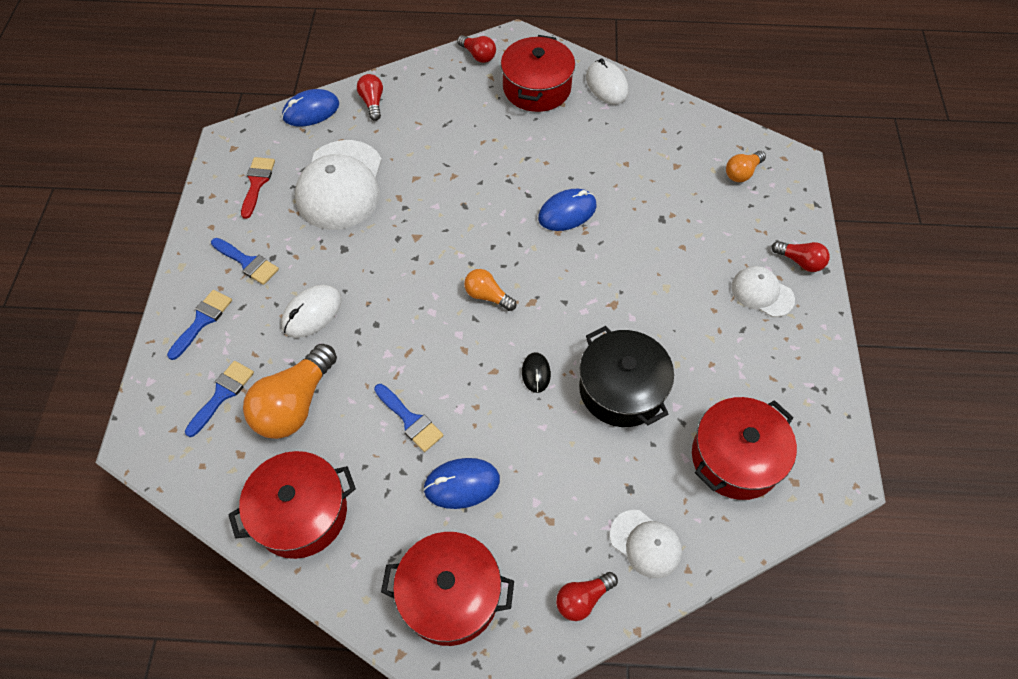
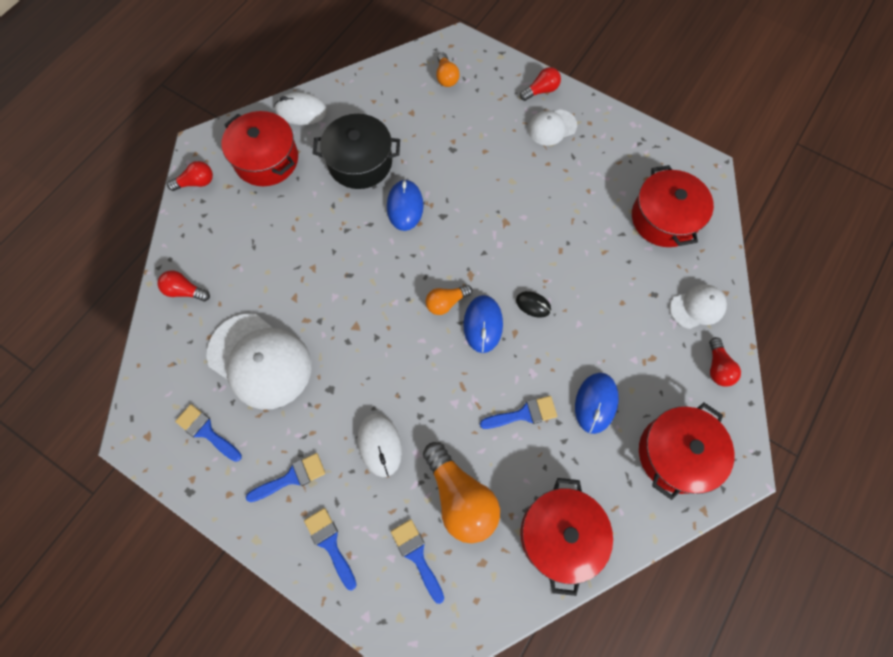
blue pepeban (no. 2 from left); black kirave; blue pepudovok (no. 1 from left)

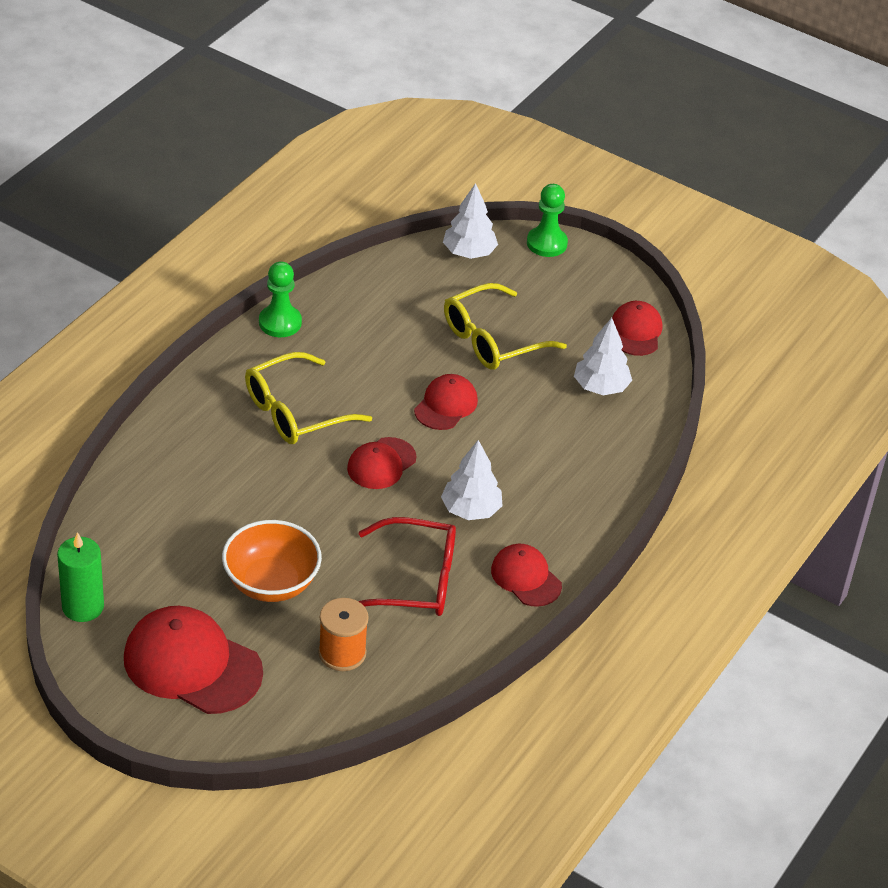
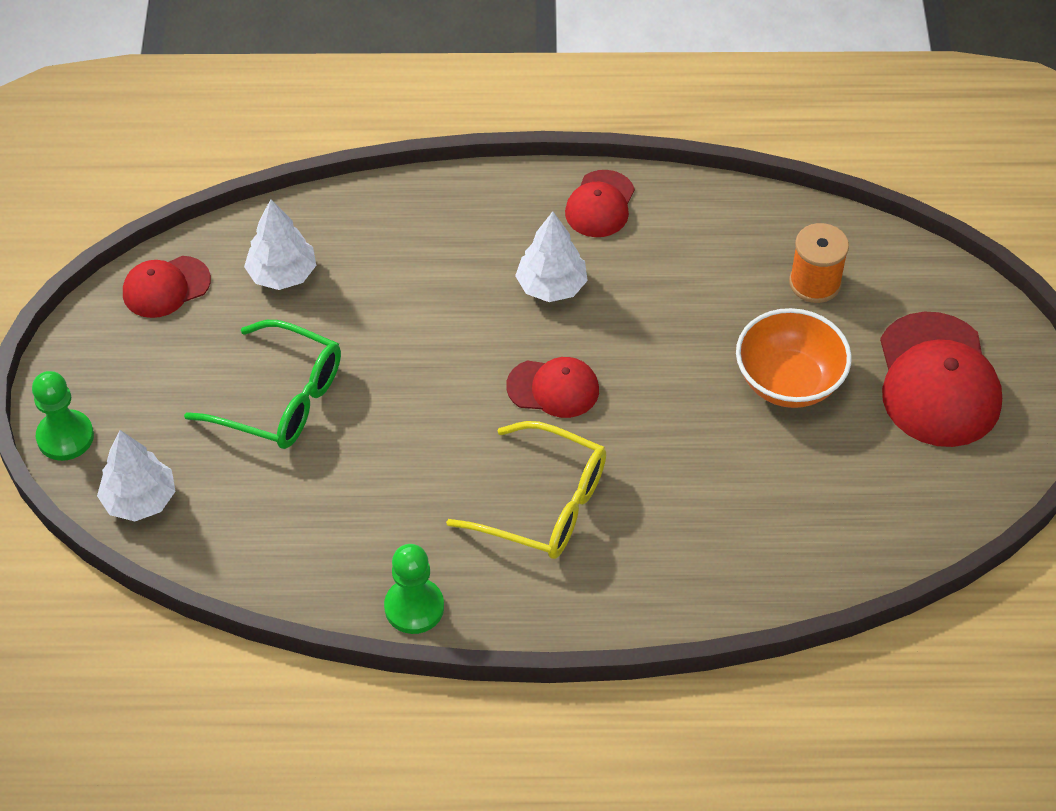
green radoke; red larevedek; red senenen (no. 3 from left in the first image); green larevedek

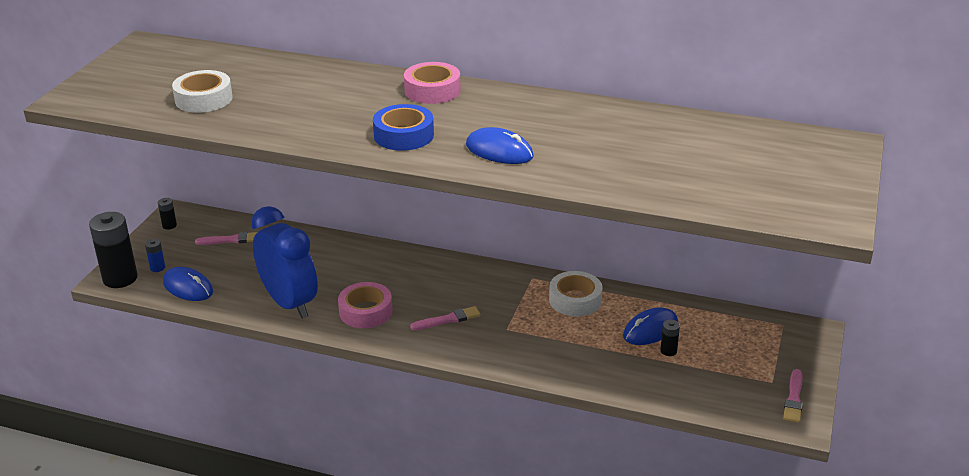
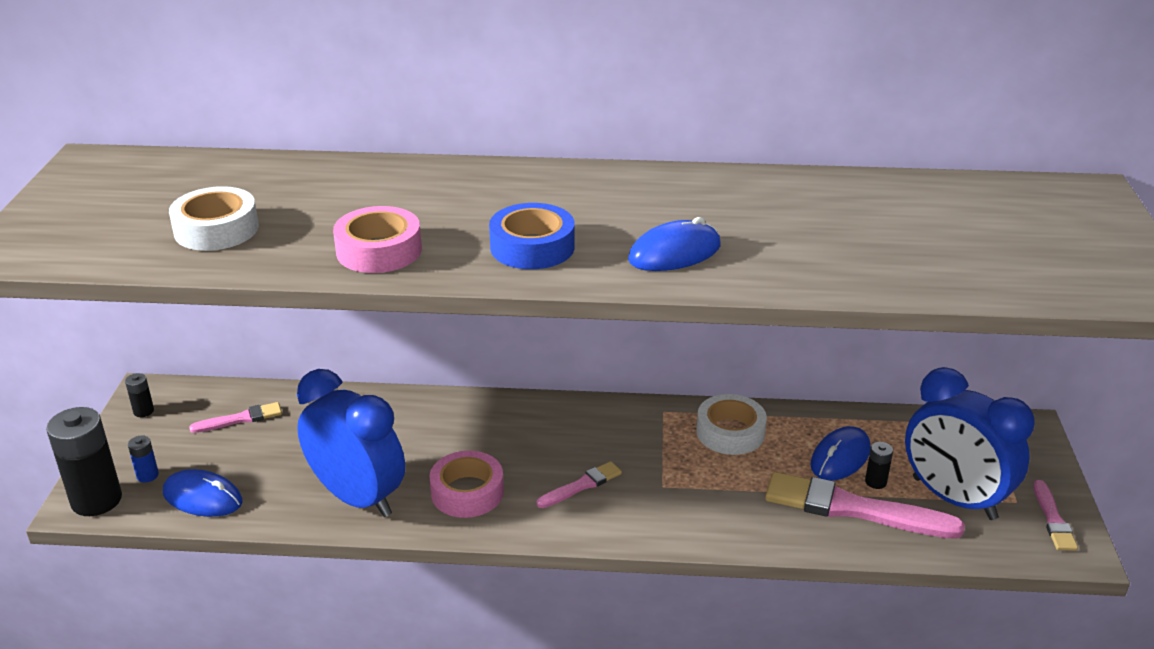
pink pepudovok (no. 3 from left); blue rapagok (no. 2 from left); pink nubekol (no. 1 from left); blue pepeban (no. 2 from left)

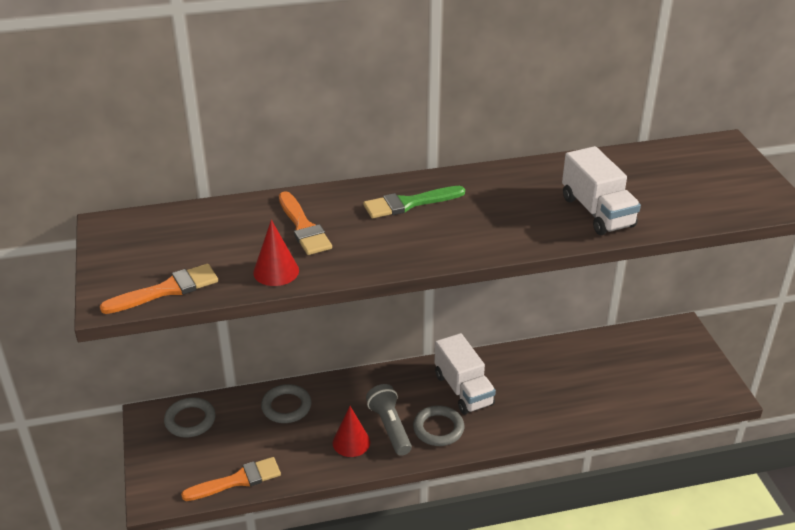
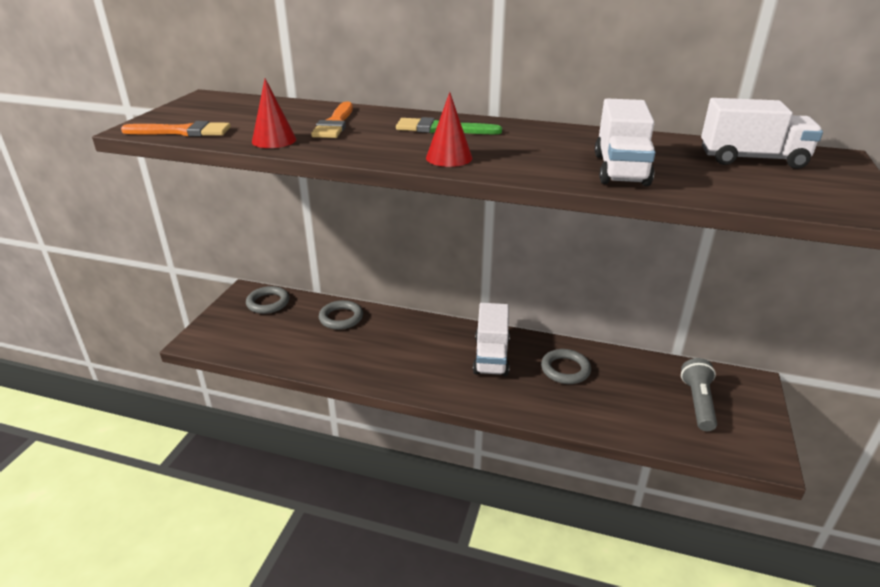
orange pepudovok (no. 2 from left in the first image); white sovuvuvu (no. 3 from left); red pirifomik (no. 2 from left); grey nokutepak; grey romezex (no. 3 from left)

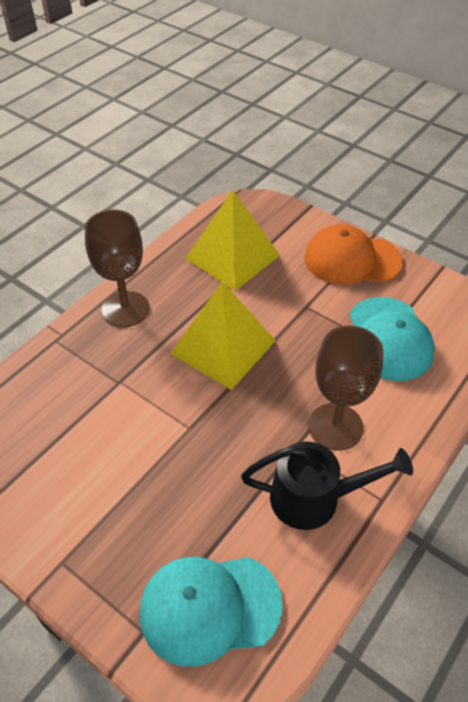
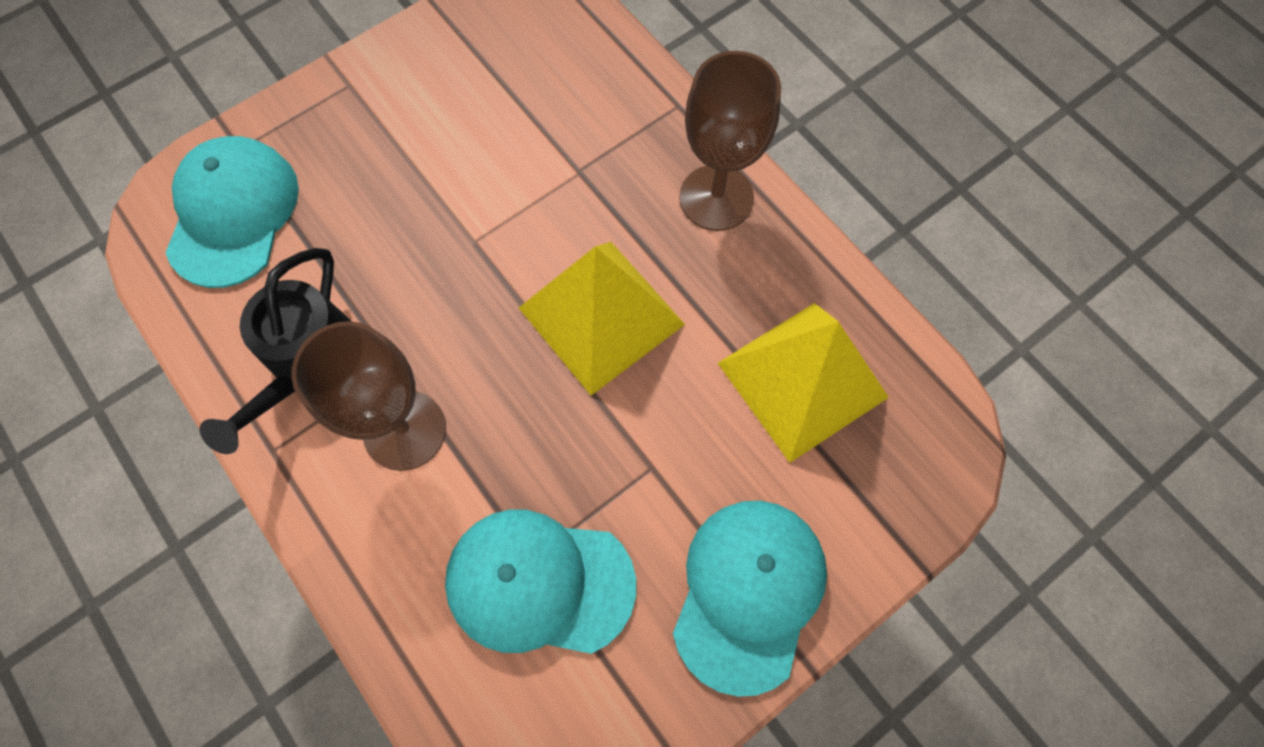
turquoise senenen (no. 3 from left)

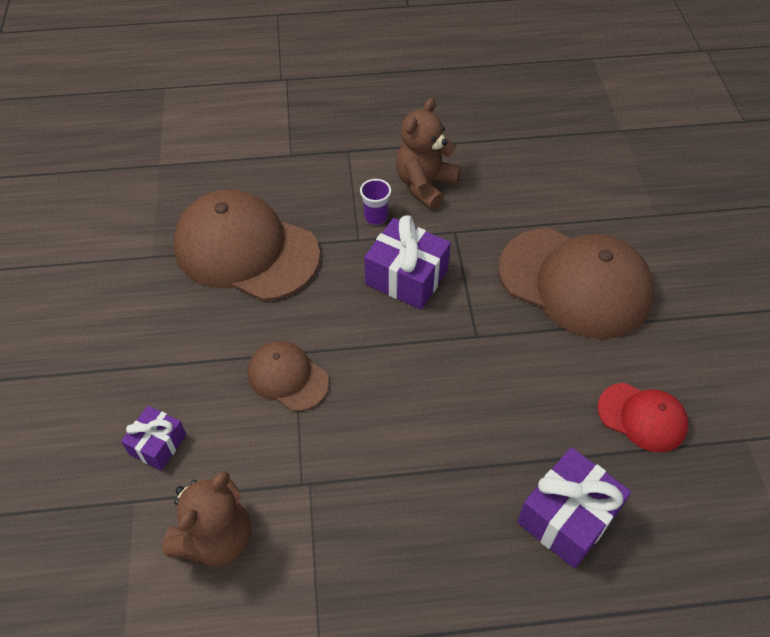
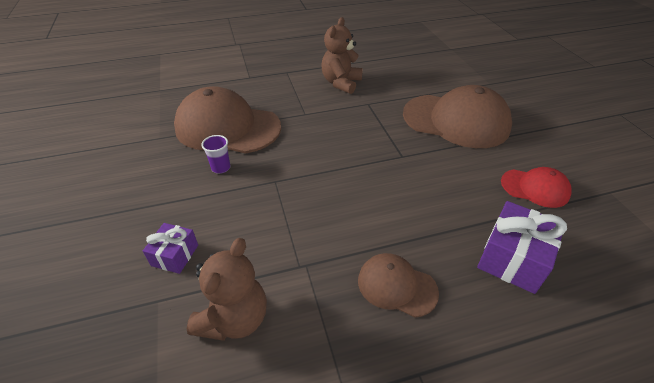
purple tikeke (no. 2 from left in the first image); brown senenen (no. 2 from left); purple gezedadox

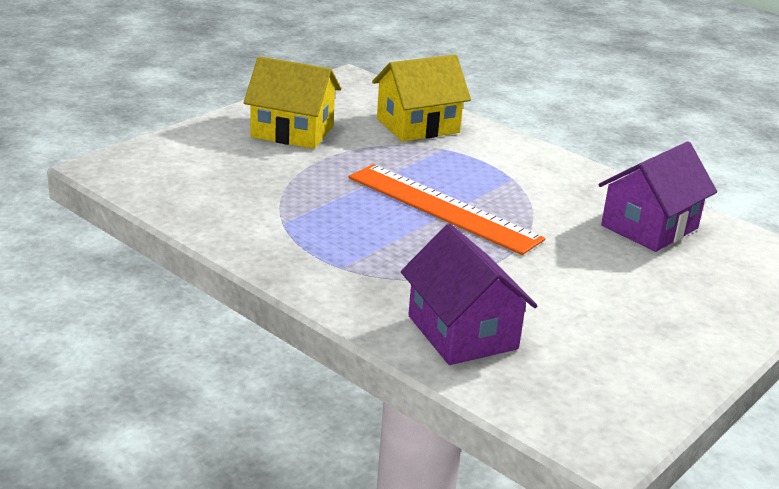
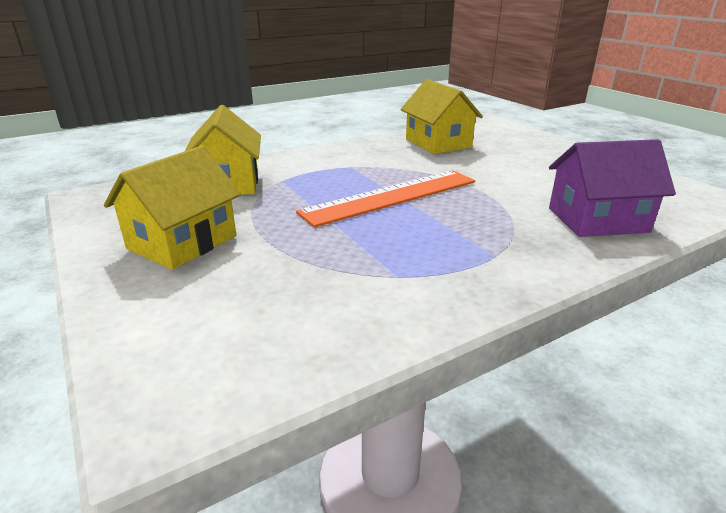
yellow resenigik (no. 3 from left)

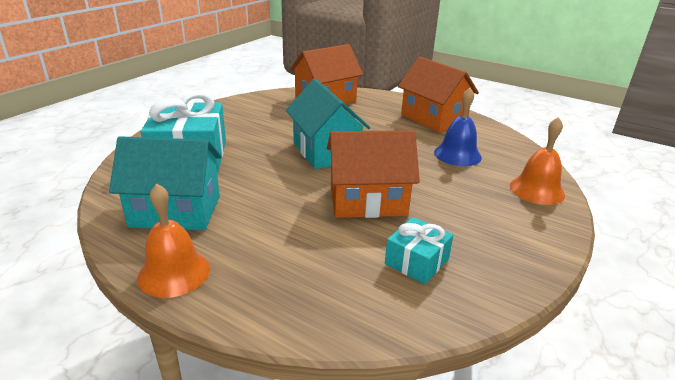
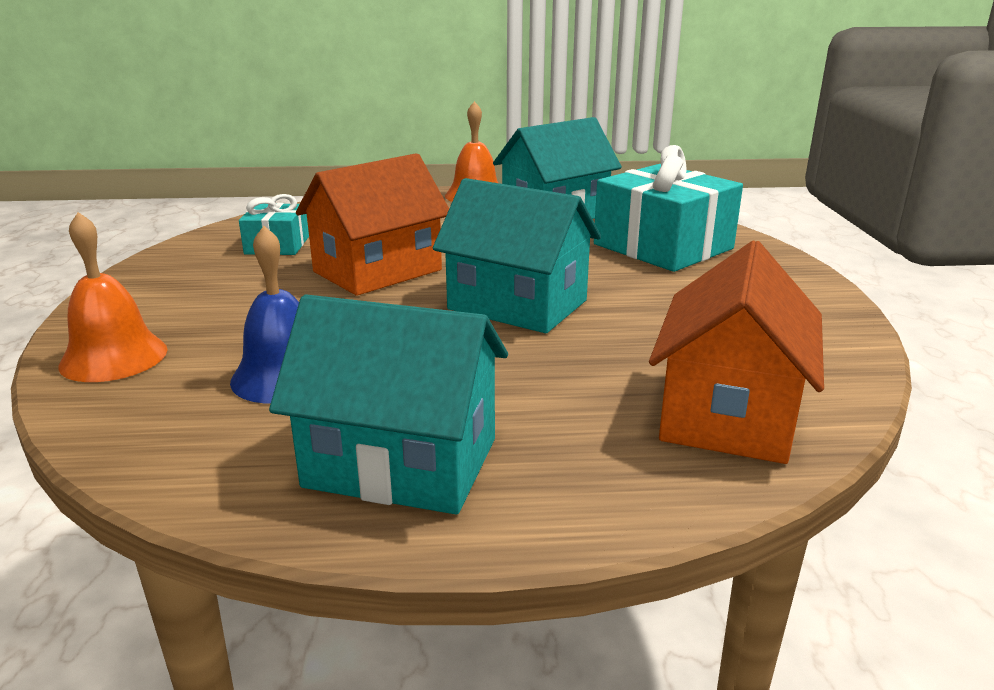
turquoise resenigik (no. 1 from left)

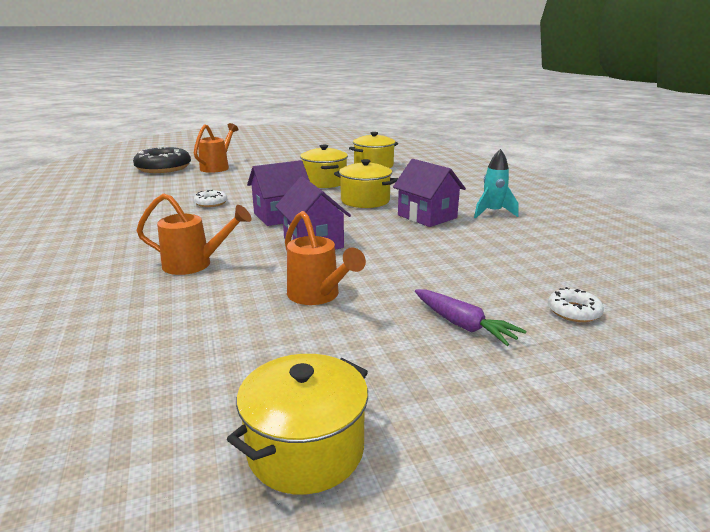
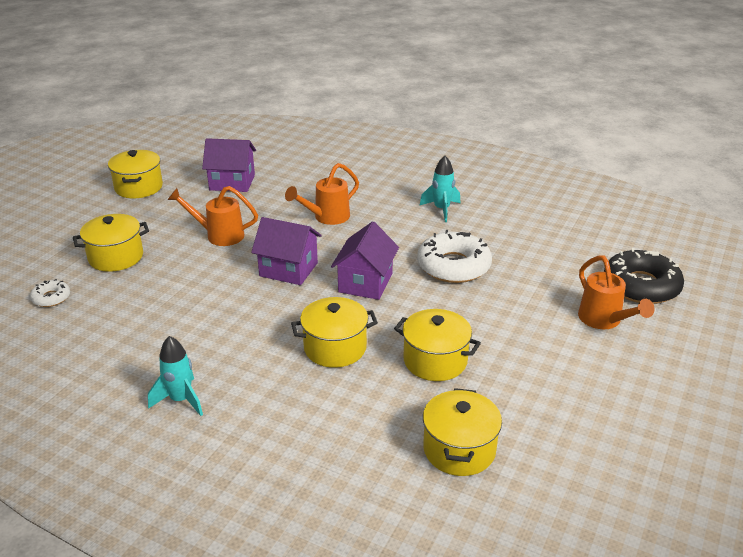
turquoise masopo (no. 2 from left); purple resenigik (no. 1 from left); yellow kirave (no. 1 from left); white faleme (no. 2 from left)

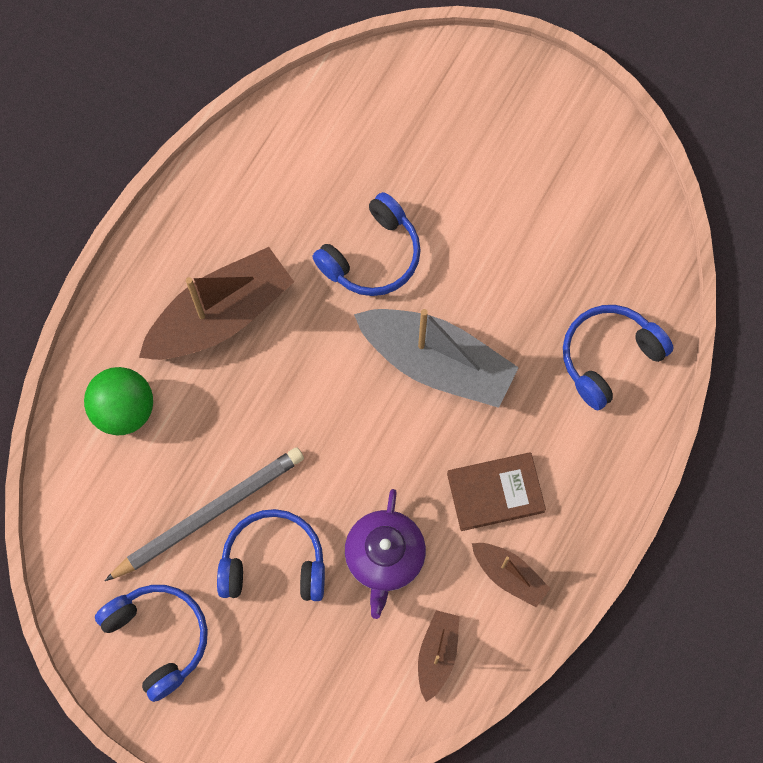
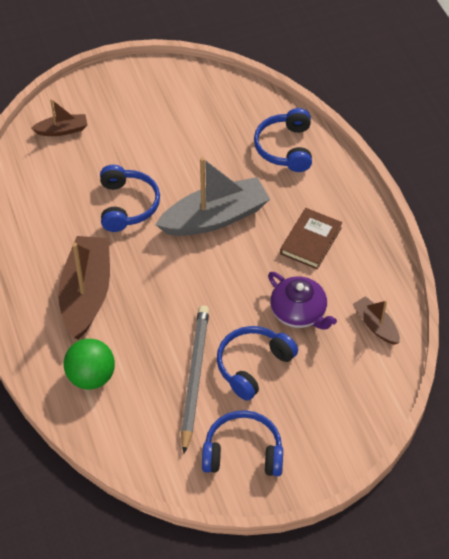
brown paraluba (no. 1 from left)

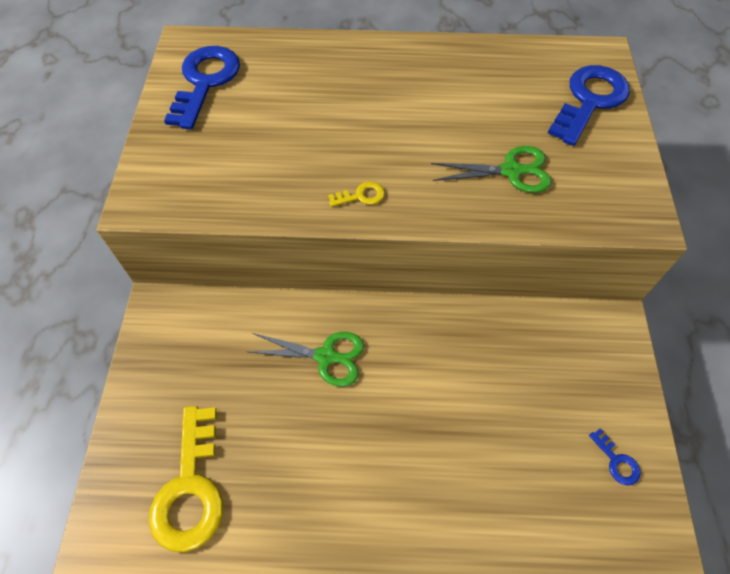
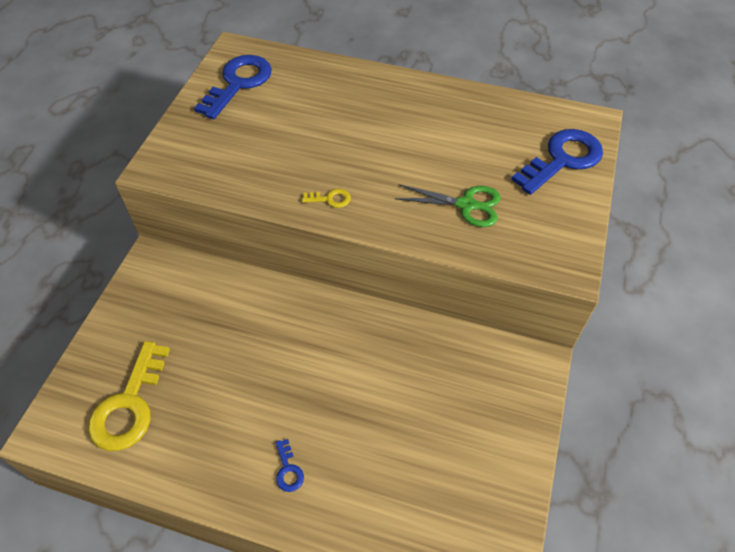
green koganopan (no. 1 from left in the first image); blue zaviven (no. 2 from left)

